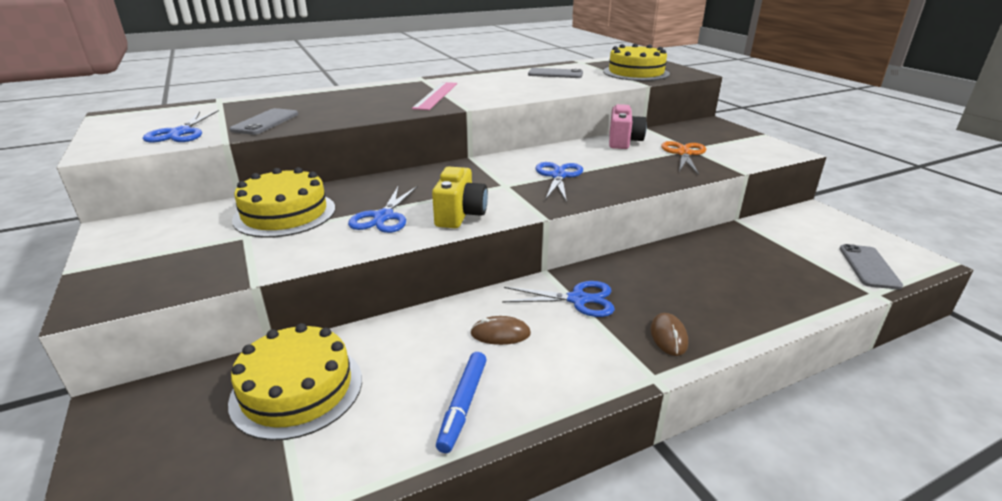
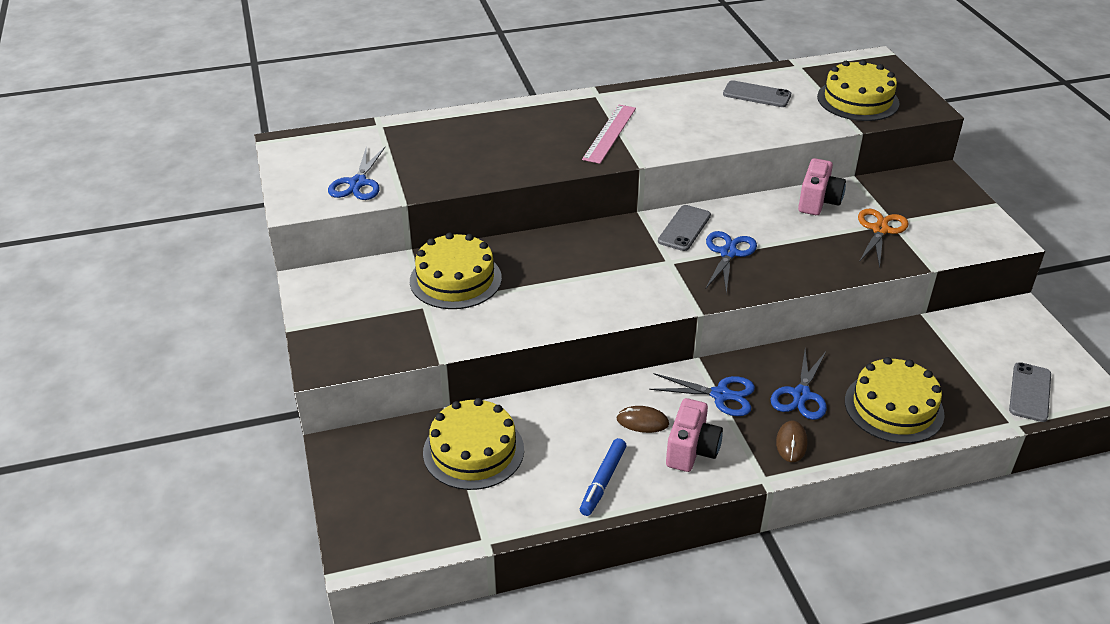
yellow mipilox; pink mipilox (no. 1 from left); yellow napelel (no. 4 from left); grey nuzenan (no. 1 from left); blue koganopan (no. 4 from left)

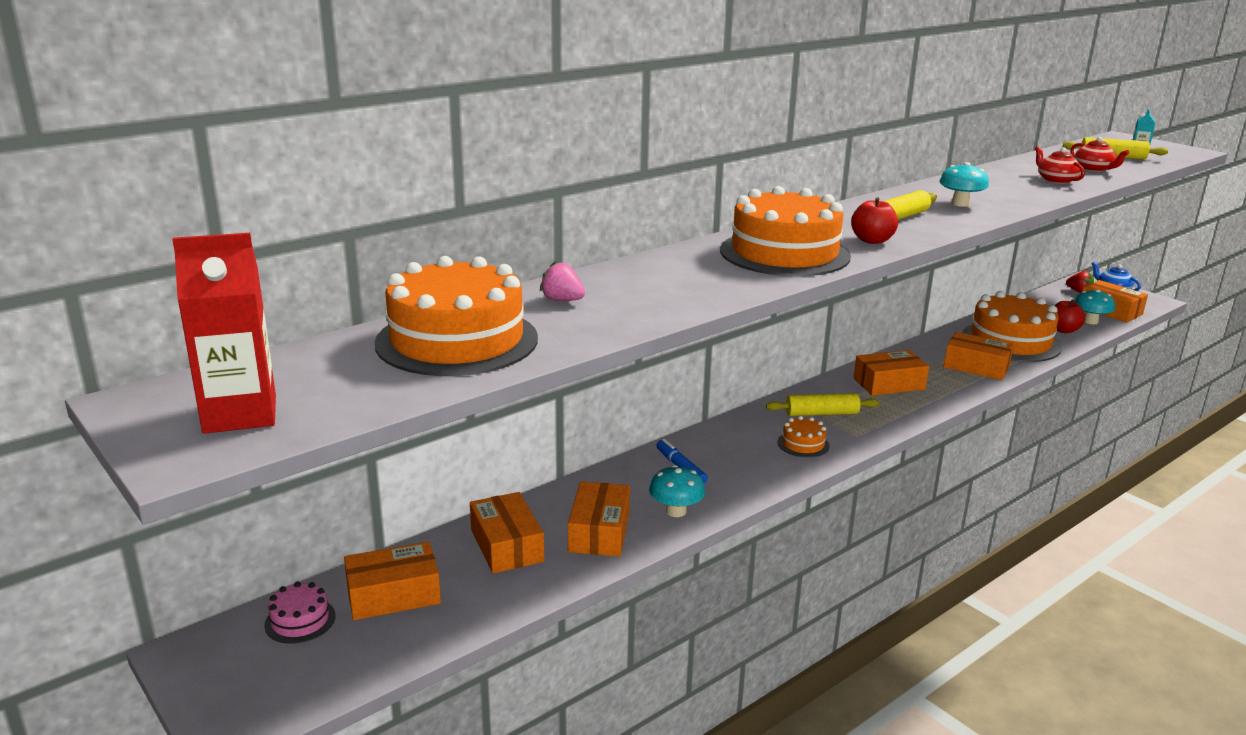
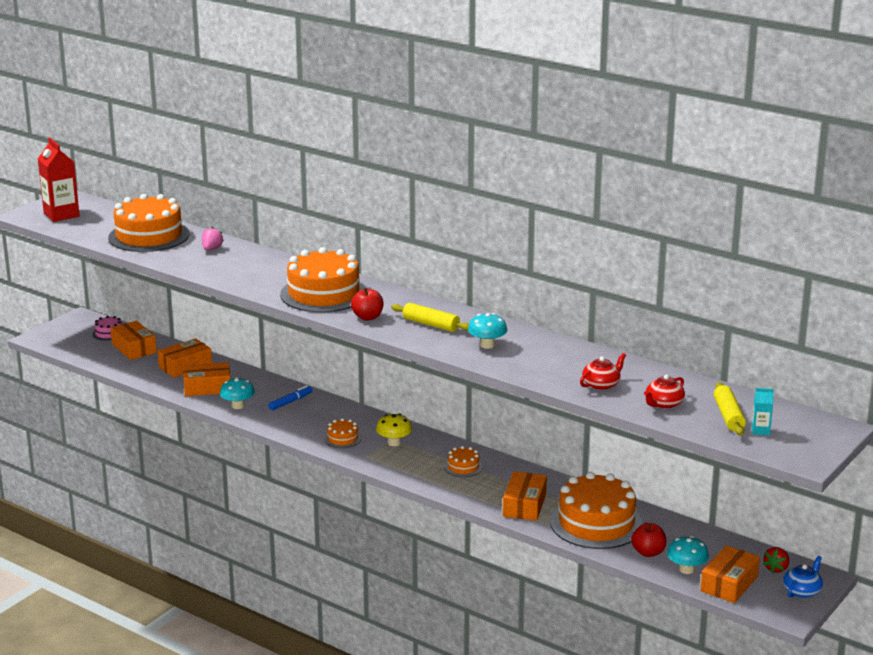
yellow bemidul; orange napelel (no. 4 from left)

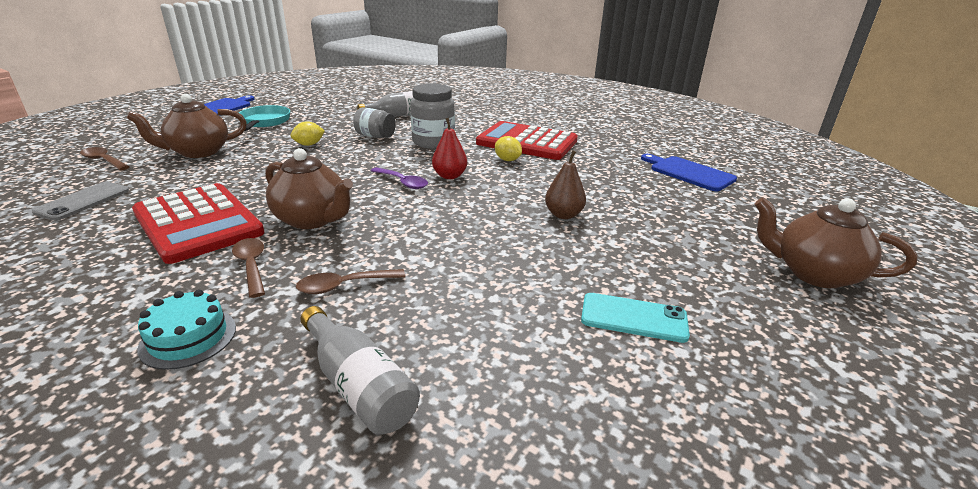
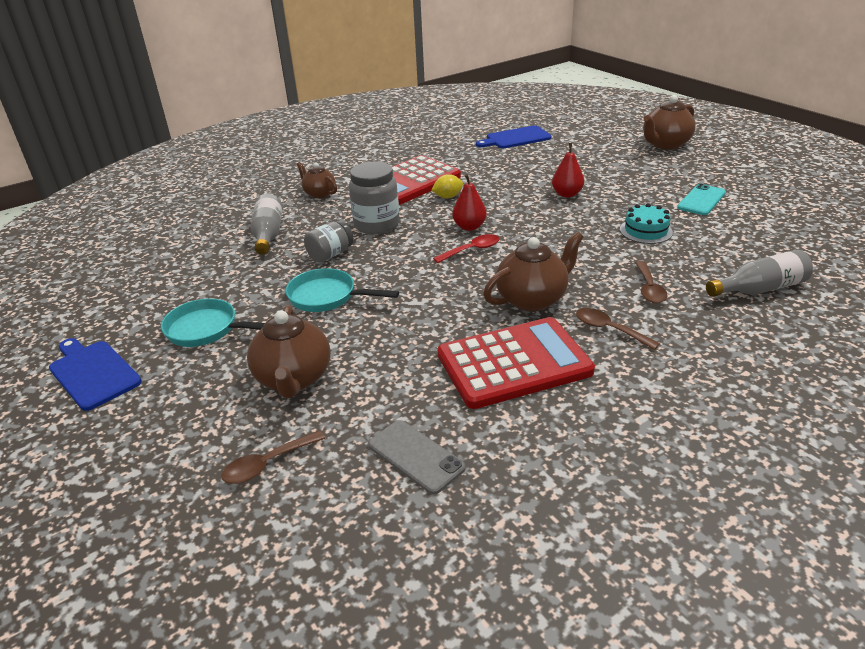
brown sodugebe (no. 2 from left); turquoise napelel; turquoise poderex (no. 2 from left); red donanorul; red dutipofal (no. 2 from left); brown donanorul (no. 2 from left)

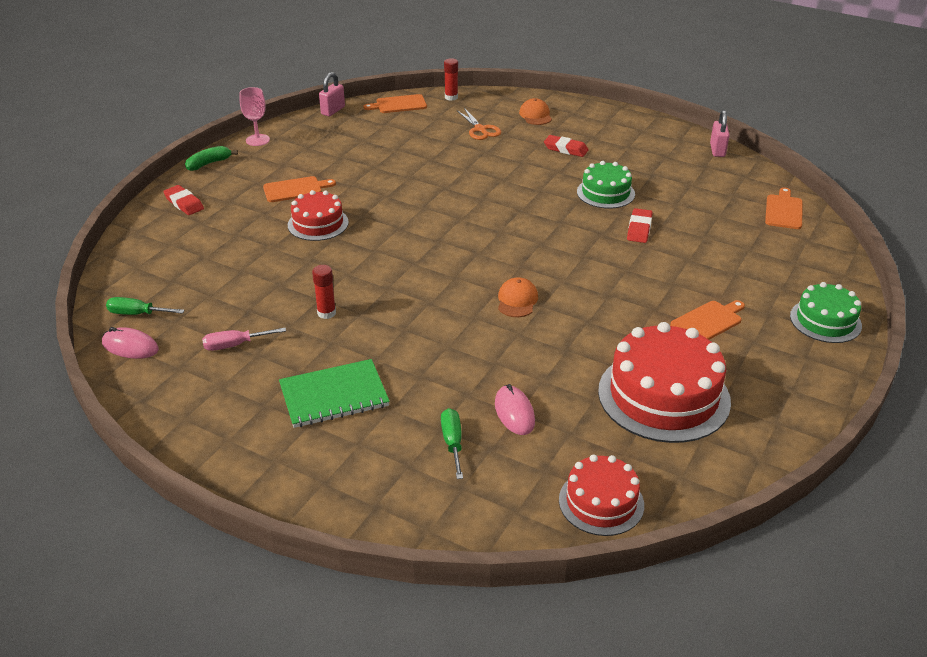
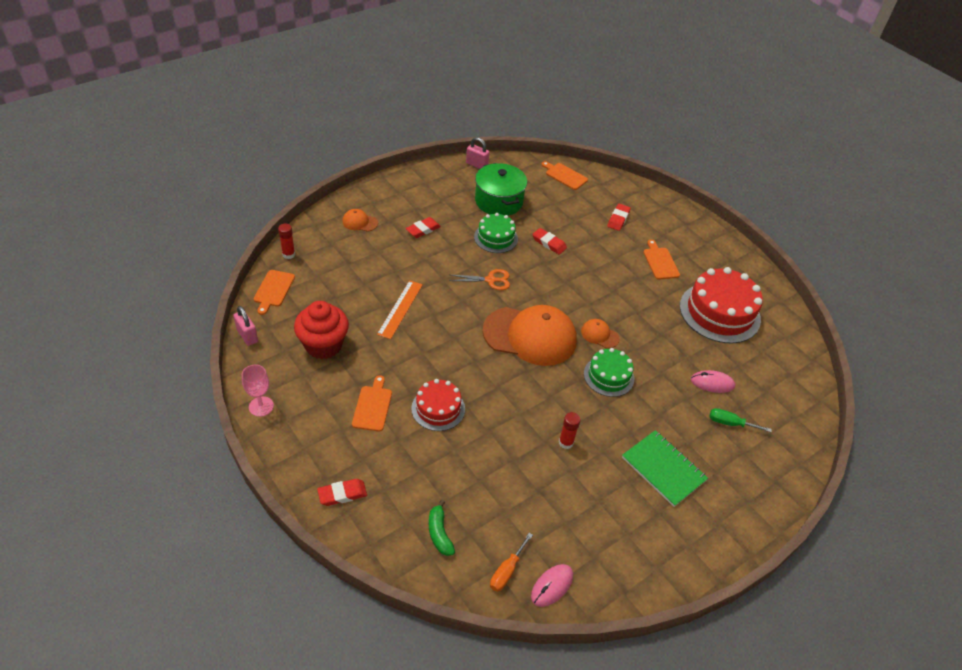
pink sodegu; red napelel (no. 2 from left in the first image); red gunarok; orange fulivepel; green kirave; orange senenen (no. 2 from left); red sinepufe (no. 4 from left); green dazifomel; orange koganopan; green napelel (no. 2 from left); orange sodegu; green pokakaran

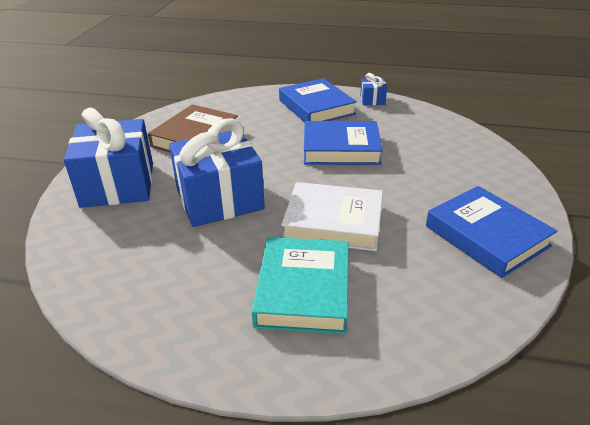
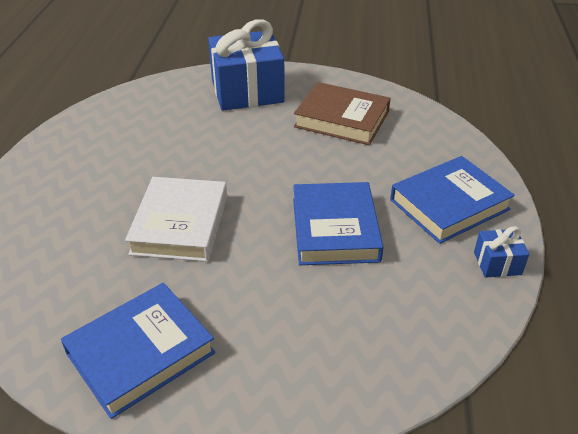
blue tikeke (no. 2 from left in the first image); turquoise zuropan

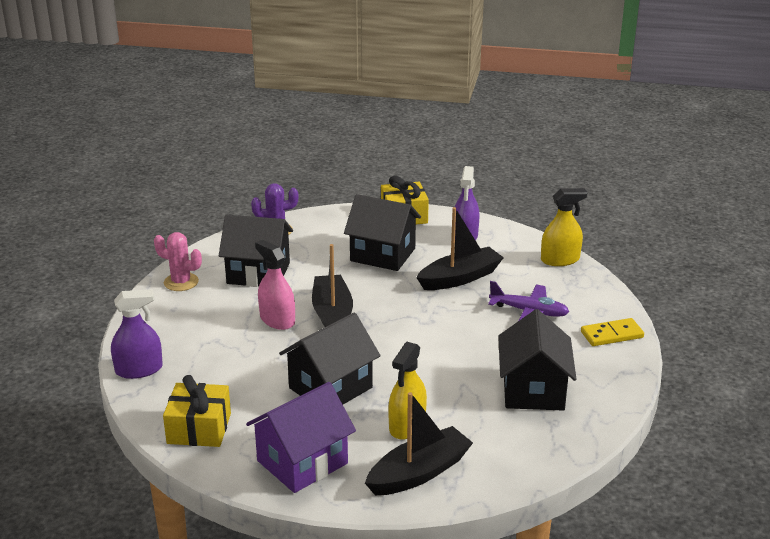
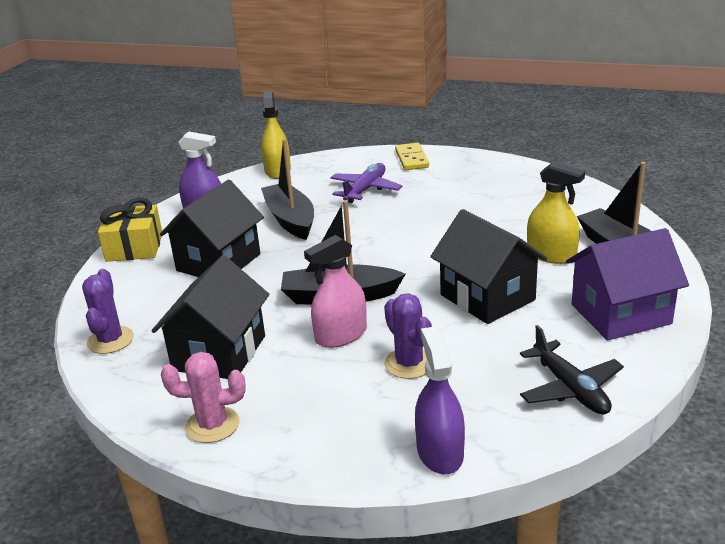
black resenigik (no. 4 from left in the first image); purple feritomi (no. 2 from left); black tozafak; pink feritomi; purple resenigik

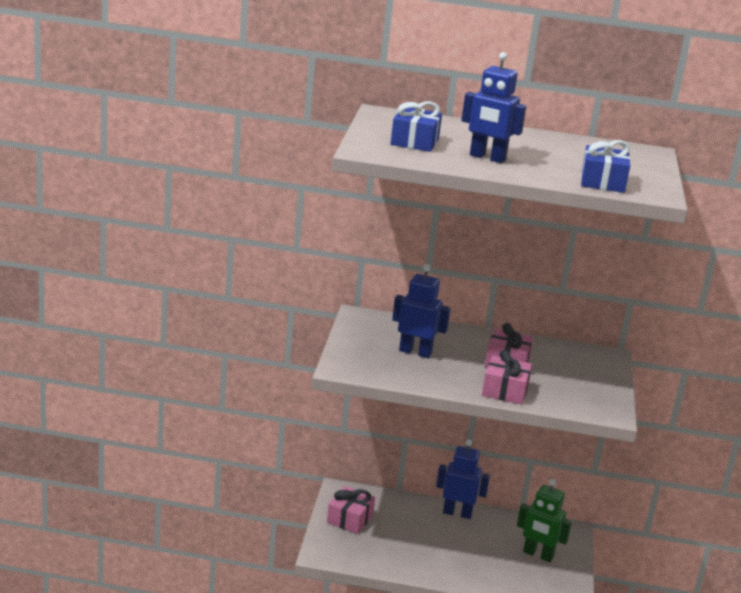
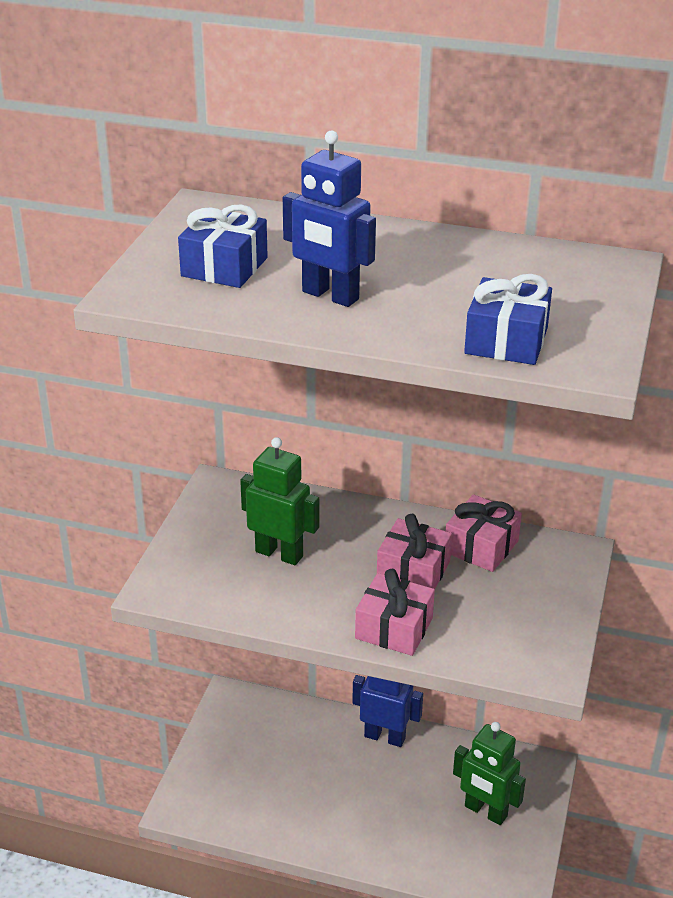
pink tikeke (no. 3 from left); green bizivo (no. 1 from left)

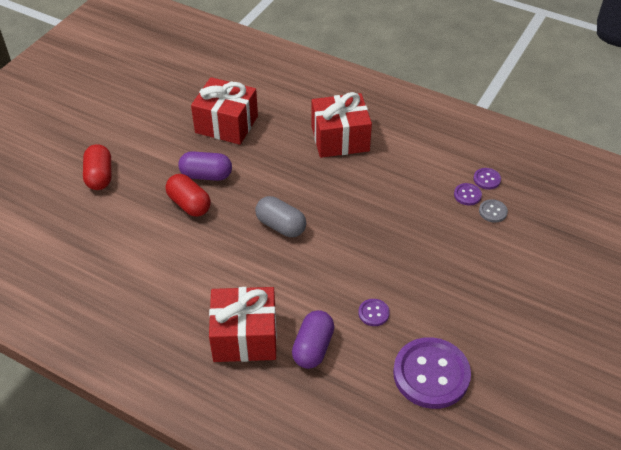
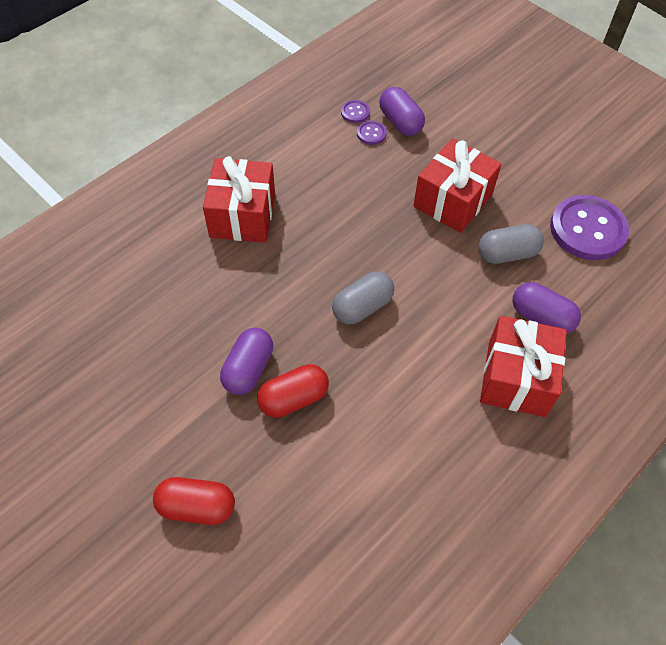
red tikeke (no. 2 from left); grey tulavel (no. 2 from left); purple tulavel (no. 2 from left)

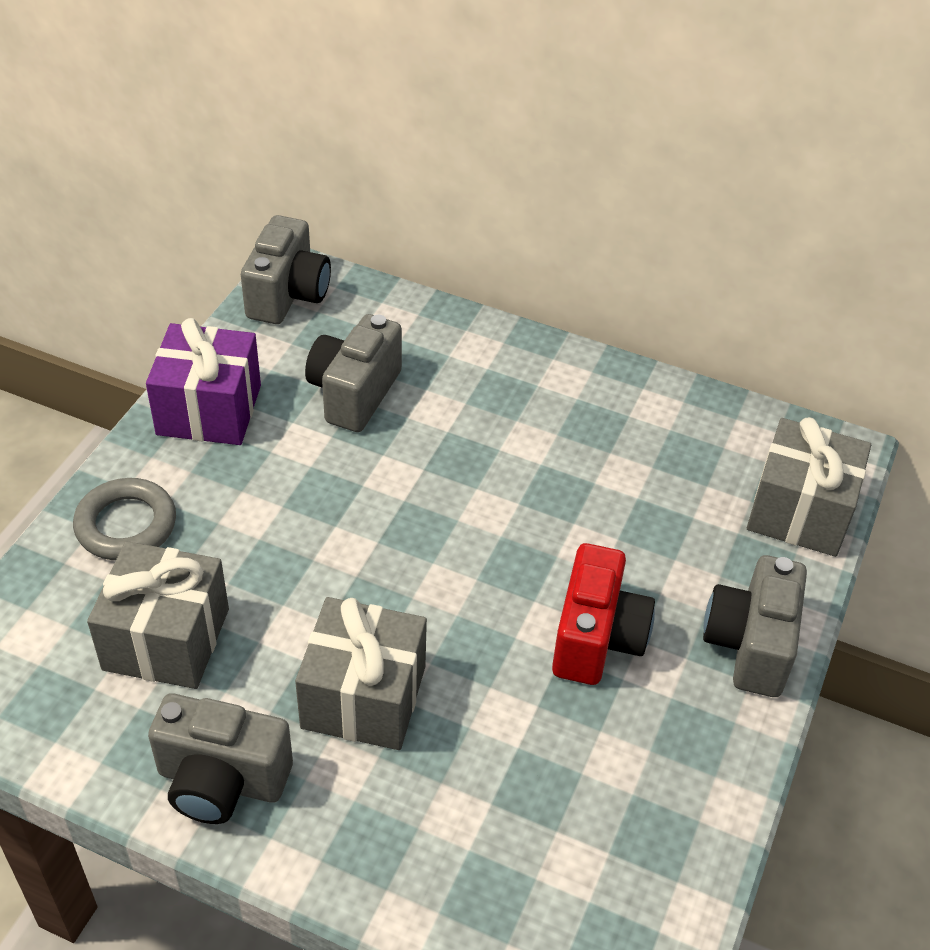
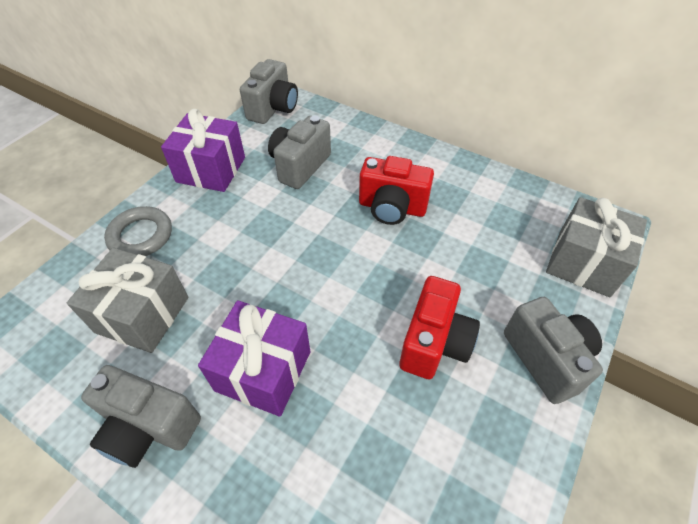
red mipilox (no. 1 from left); purple tikeke (no. 2 from left); grey mipilox (no. 4 from left)

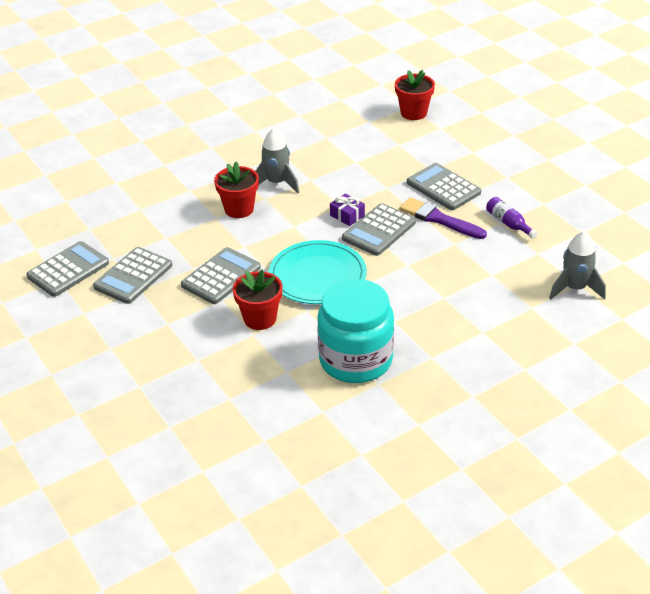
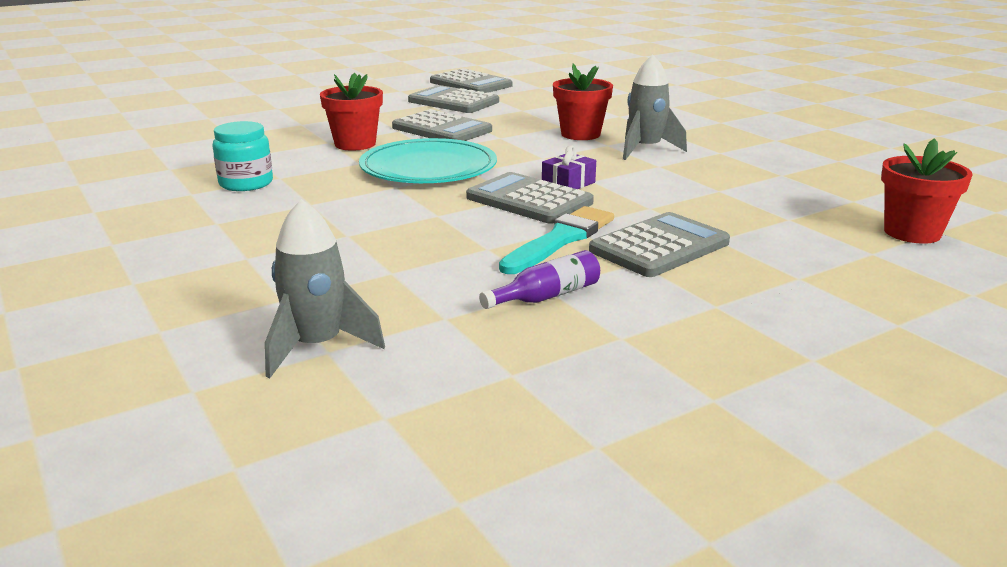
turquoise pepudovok; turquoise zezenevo

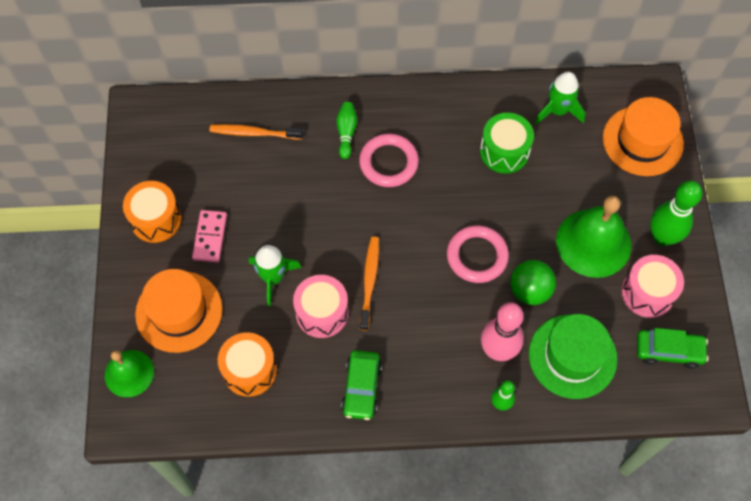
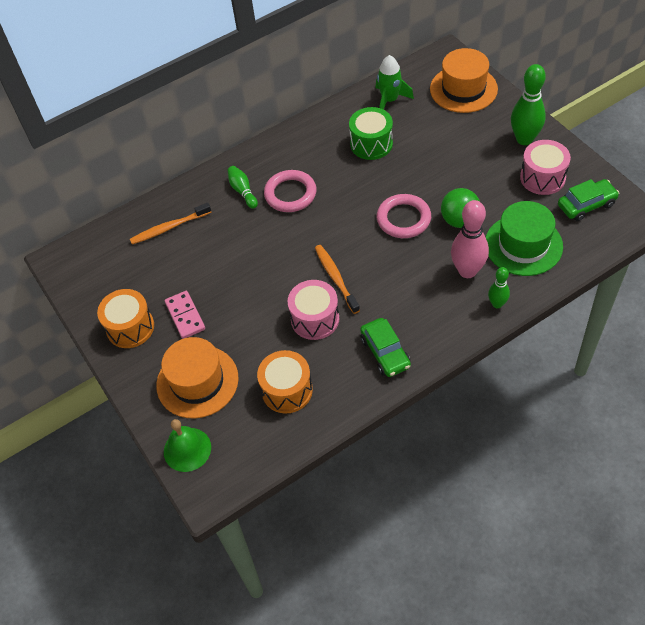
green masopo (no. 1 from left in the first image); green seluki (no. 2 from left in the first image)

